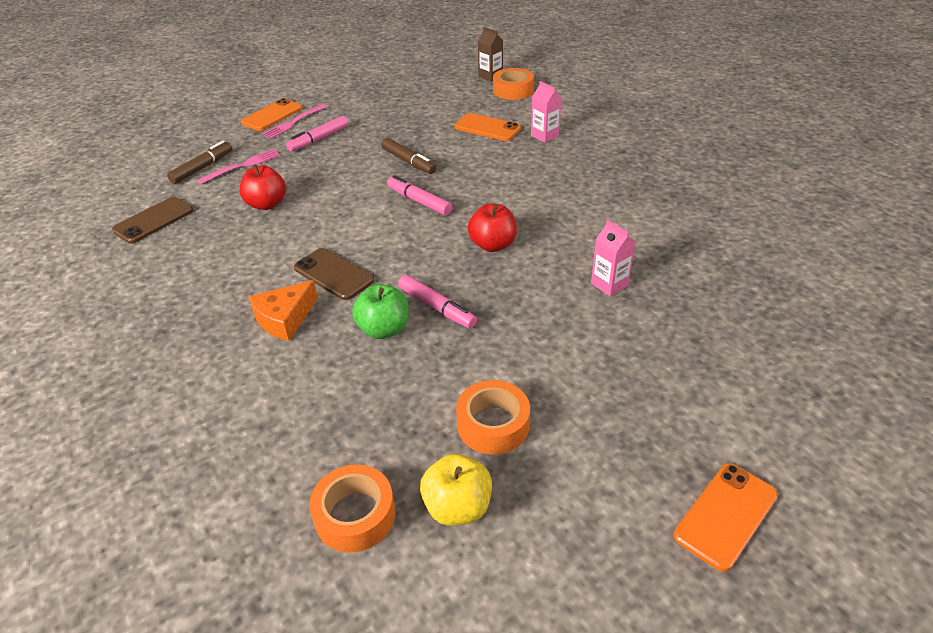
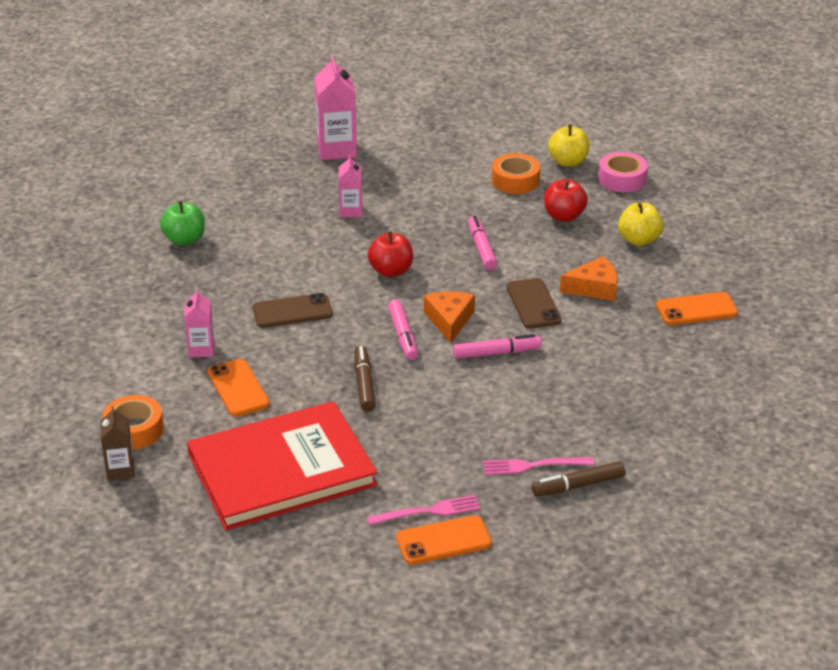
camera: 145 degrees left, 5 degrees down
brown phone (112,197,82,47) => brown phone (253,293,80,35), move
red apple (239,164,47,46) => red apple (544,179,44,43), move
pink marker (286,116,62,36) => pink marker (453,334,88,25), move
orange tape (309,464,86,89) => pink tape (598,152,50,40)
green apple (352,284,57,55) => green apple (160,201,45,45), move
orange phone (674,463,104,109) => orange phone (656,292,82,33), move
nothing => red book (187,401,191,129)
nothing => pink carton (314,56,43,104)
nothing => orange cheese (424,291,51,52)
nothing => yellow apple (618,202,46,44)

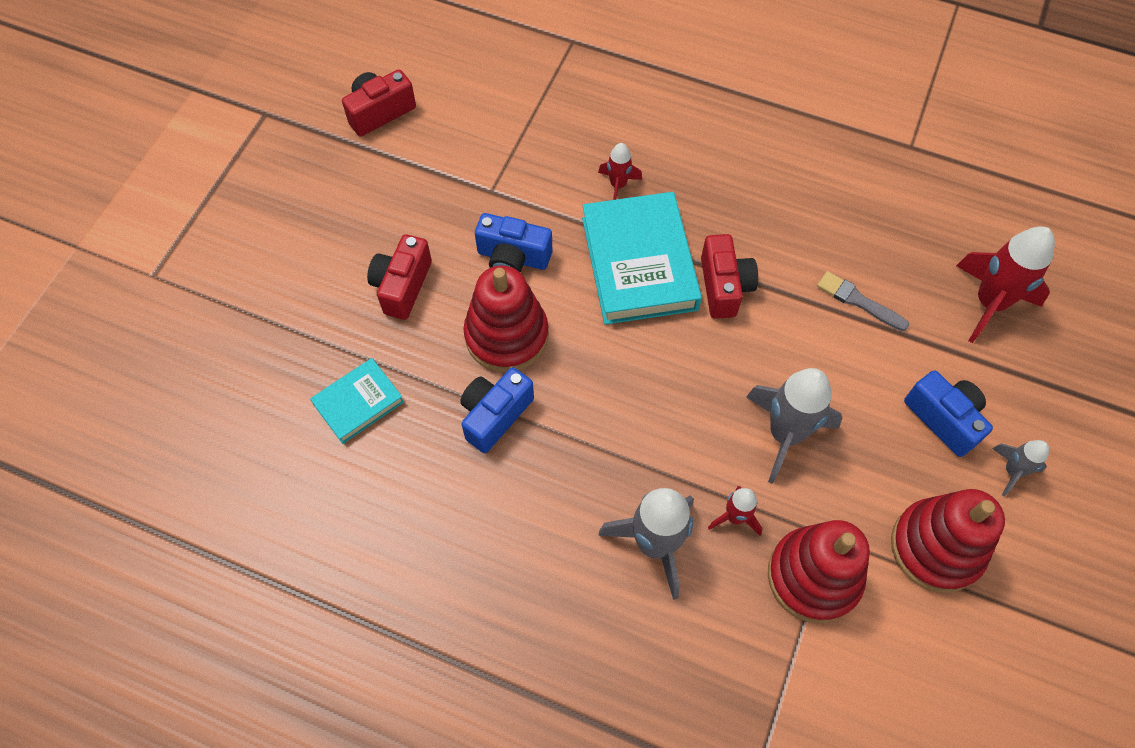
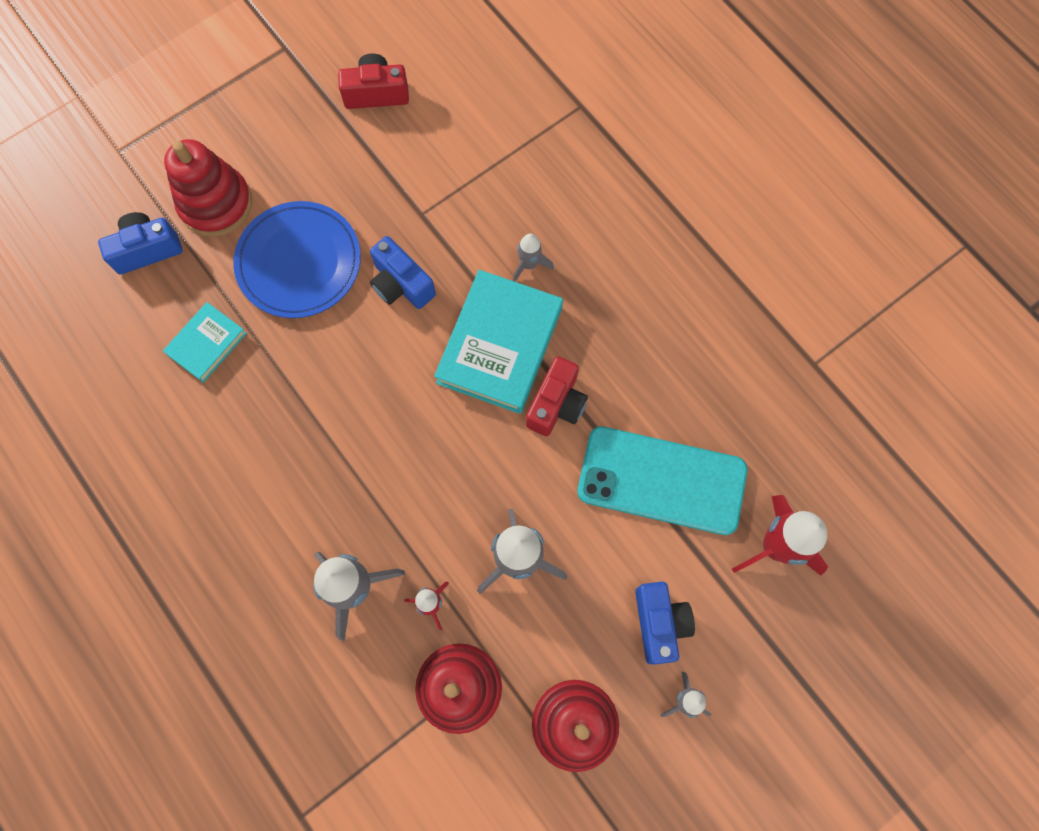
camera: 30 degrees right, 10 degrees up
turquoise book (310,358,94,86) => turquoise book (163,302,84,81), 45 degrees counterclockwise
red camera (367,234,65,86) => blue plate (233,201,128,117)
blue camera (460,367,74,86) => blue camera (98,212,85,62), move
red stacking toy (464,265,85,107) => red stacking toy (164,139,88,98), move
red rocket (598,143,44,57) => grey rocket (513,234,41,48)
grey brush (817,271,92,60) => turquoise phone (577,426,170,109)

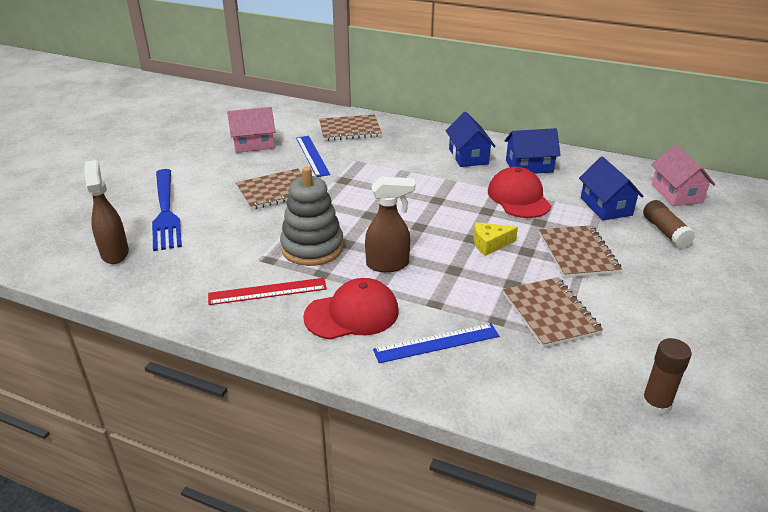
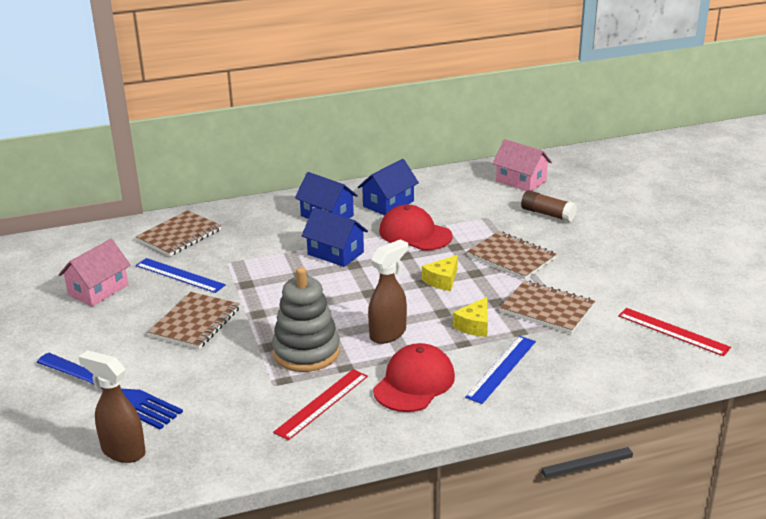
camera: 40 degrees left, 5 degrees down
blue house (579,156,65,64) => blue house (301,208,67,59), move
brown glue stick (641,338,51,78) => red ruler (618,308,113,48)
nothing => yellow cheese (453,297,35,40)

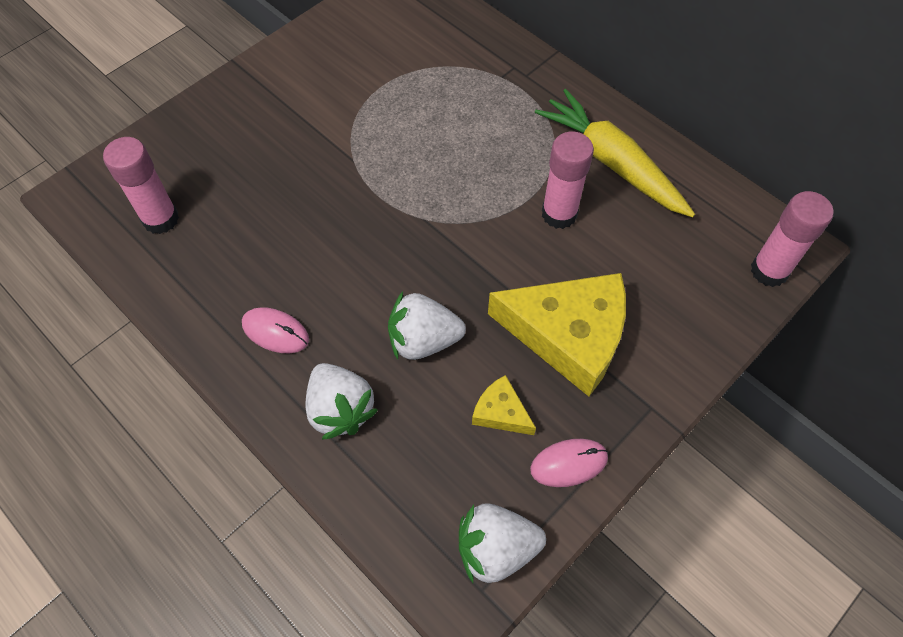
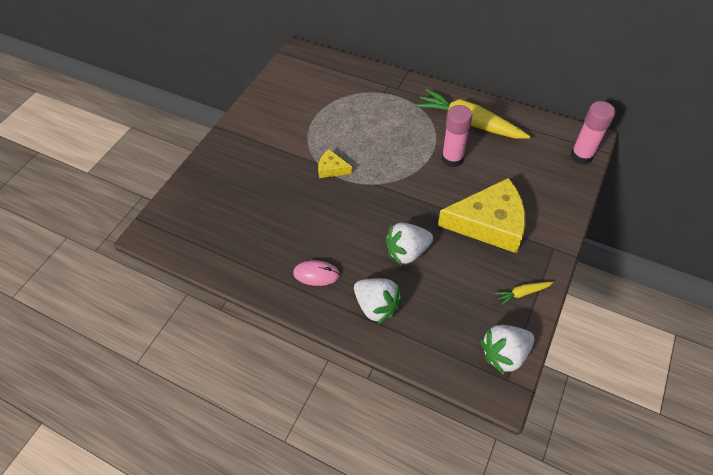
camera: 15 degrees left, 5 degrees down
pink glue stick (103,137,76,97) => nothing
yellow cheese (472,375,64,60) => yellow cheese (318,149,35,29), move
pink mouse (530,439,78,48) => yellow carrot (495,282,59,24)

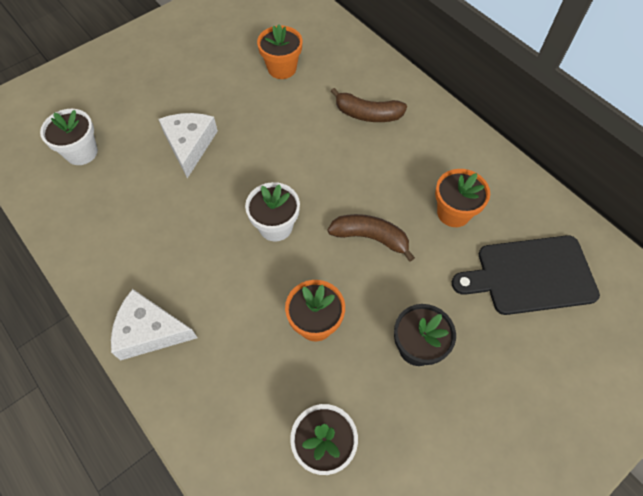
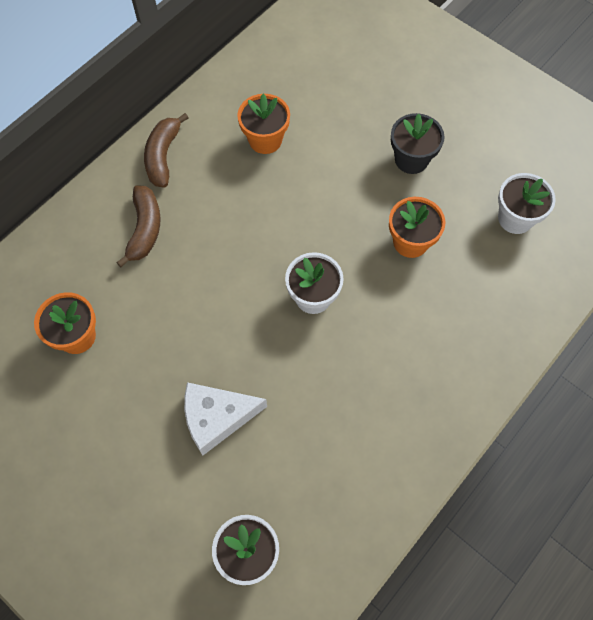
camera: 100 degrees left, 5 degrees up
white cheese (111,289,86,72) => nothing
brown banana (328,214,87,48) => brown banana (144,113,44,74), move
black cutting board (452,235,148,80) => nothing

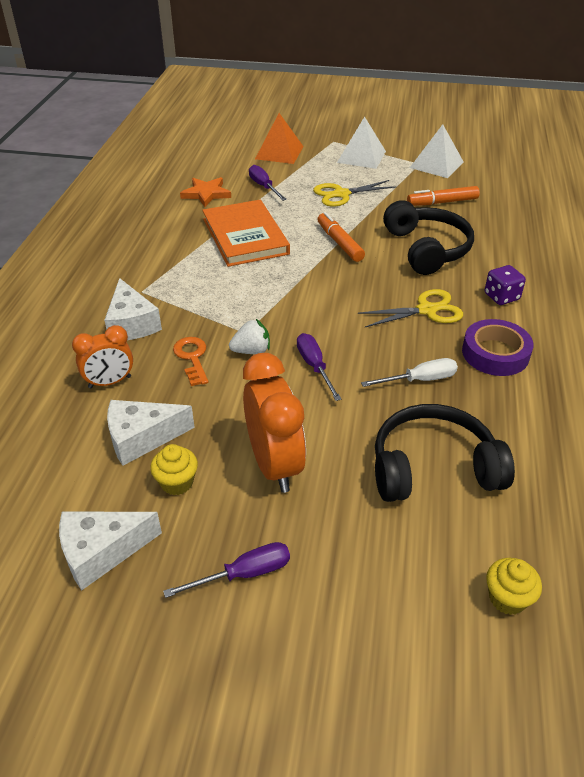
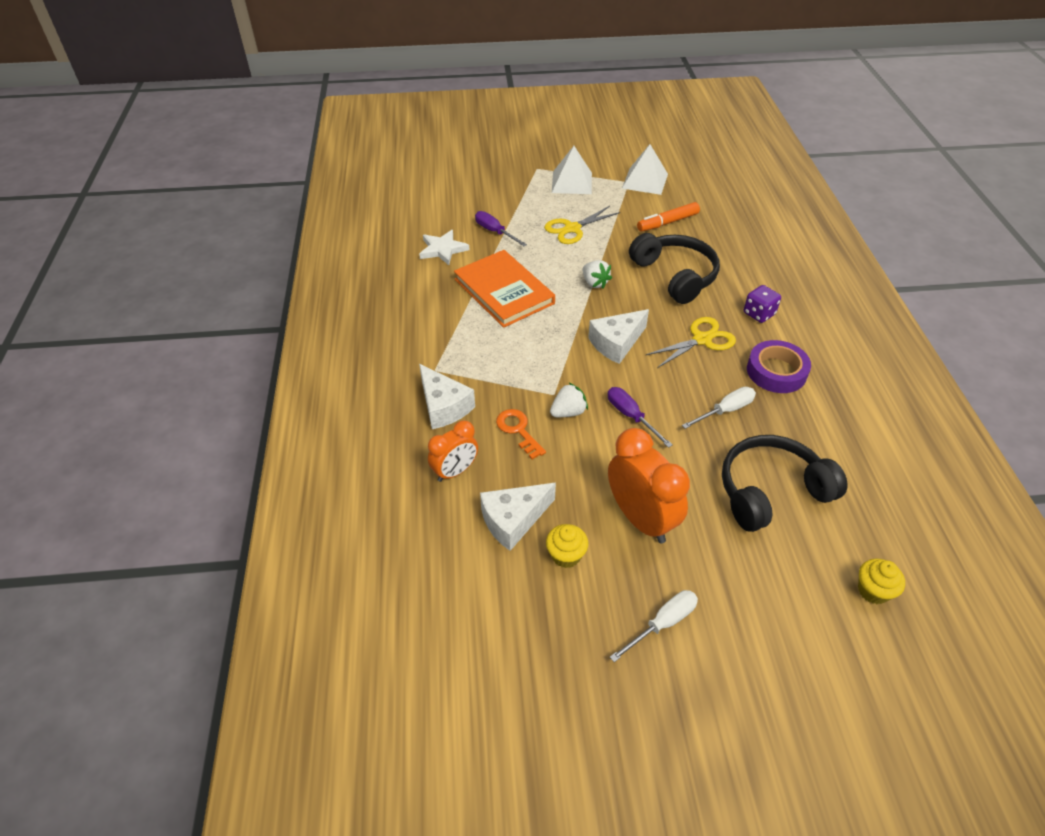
camera: 15 degrees left, 5 degrees up
white cheese (59,511,103,79) => white cheese (588,309,61,55), move
purple screwdriver (163,542,127,56) => white screwdriver (610,590,88,72)
orange star (180,177,51,30) => white star (419,230,50,35)
orange pyramid (255,113,49,51) => nothing
orange marker (317,212,48,50) => white strawberry (583,260,29,29)

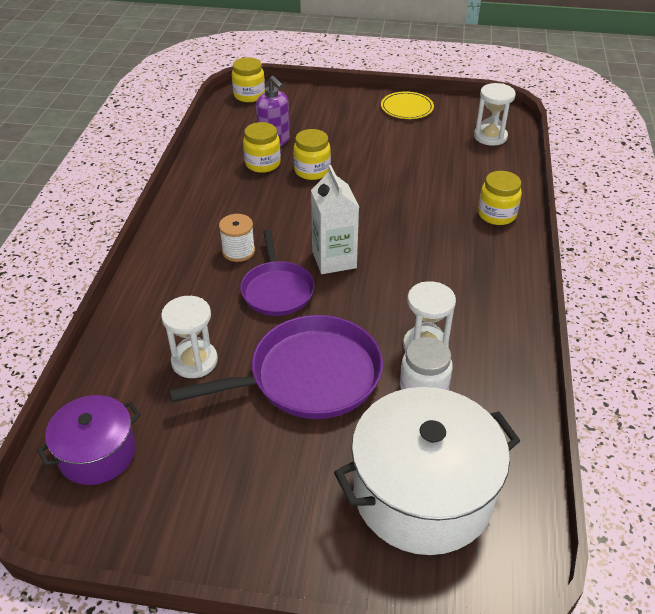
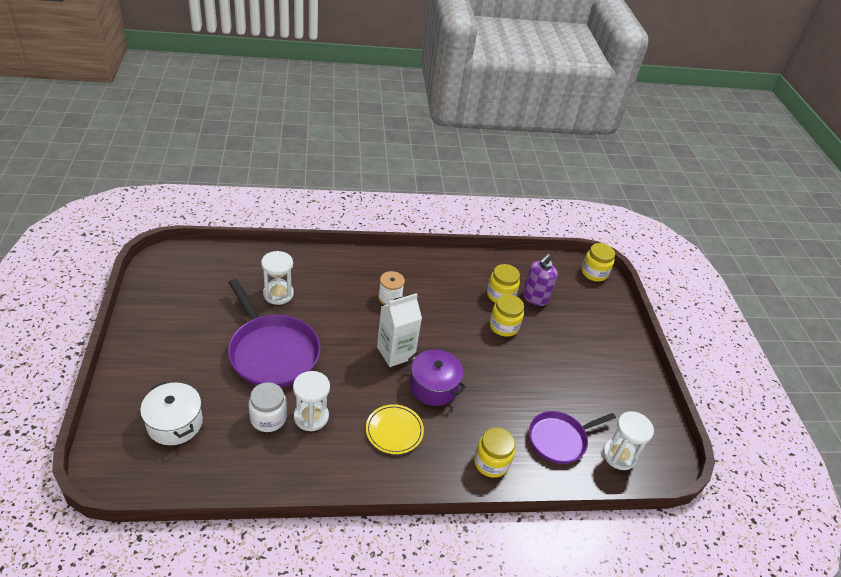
camera: 70 degrees right, 0 degrees up
purple pot (37,395,104,90) => purple pot (408,350,58,56), move
purple pan (240,229,75,87) => purple pan (529,411,87,53), move
white pot (334,387,186,168) => white pot (140,382,63,63), x0.57
yellow plate (381,91,53,28) => yellow plate (366,404,58,50), move

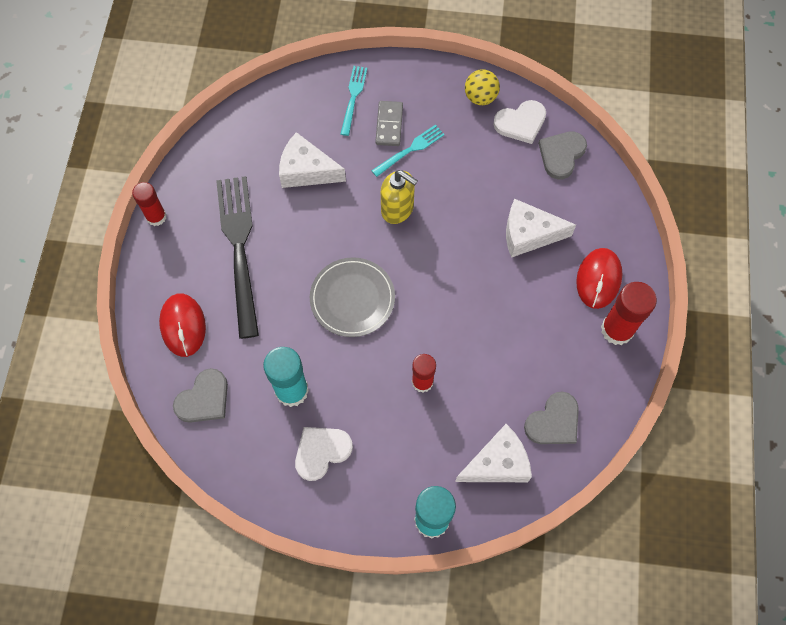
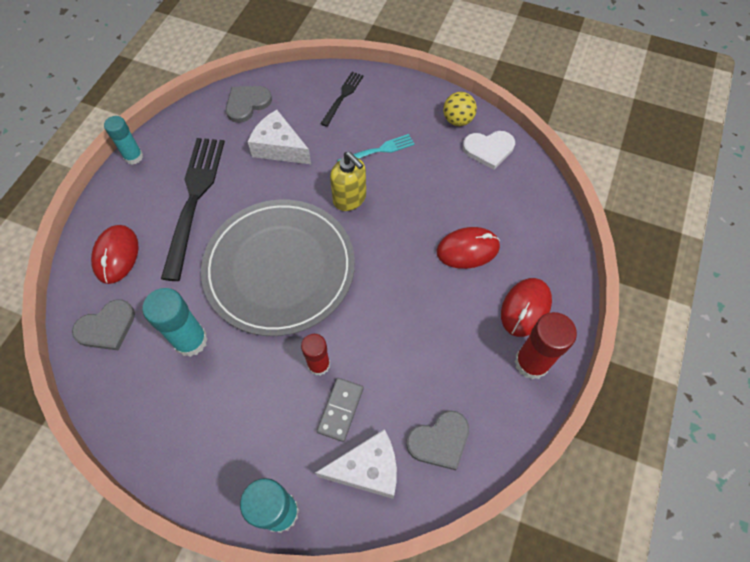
camera: 15 degrees right, 5 degrees down
red glue stick (132,182,35,44) => turquoise glue stick (104,116,39,49)
white heart (295,427,58,54) => nothing
grey plate (310,257,85,80) => grey plate (201,200,154,136), x1.80
turquoise fork (340,66,27,70) => black fork (320,72,44,55)
grey domino (375,101,28,45) => grey domino (317,378,46,64), move
white cheese (506,199,70,59) => red mouse (436,227,64,42)
grey heart (538,131,49,48) => grey heart (226,86,46,37), move

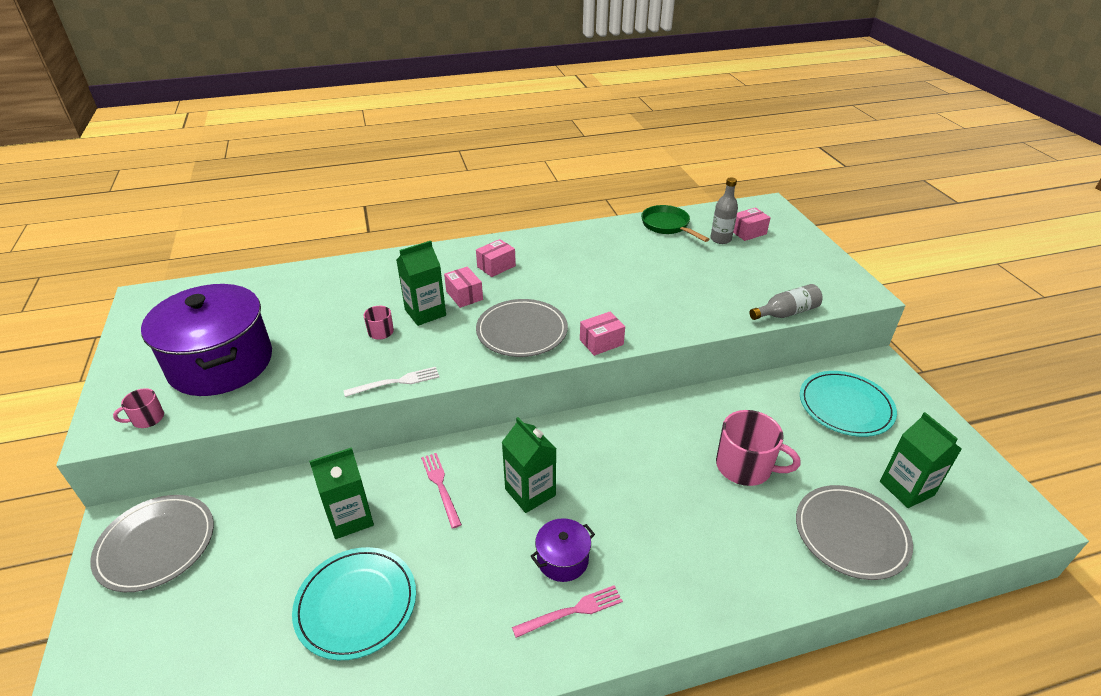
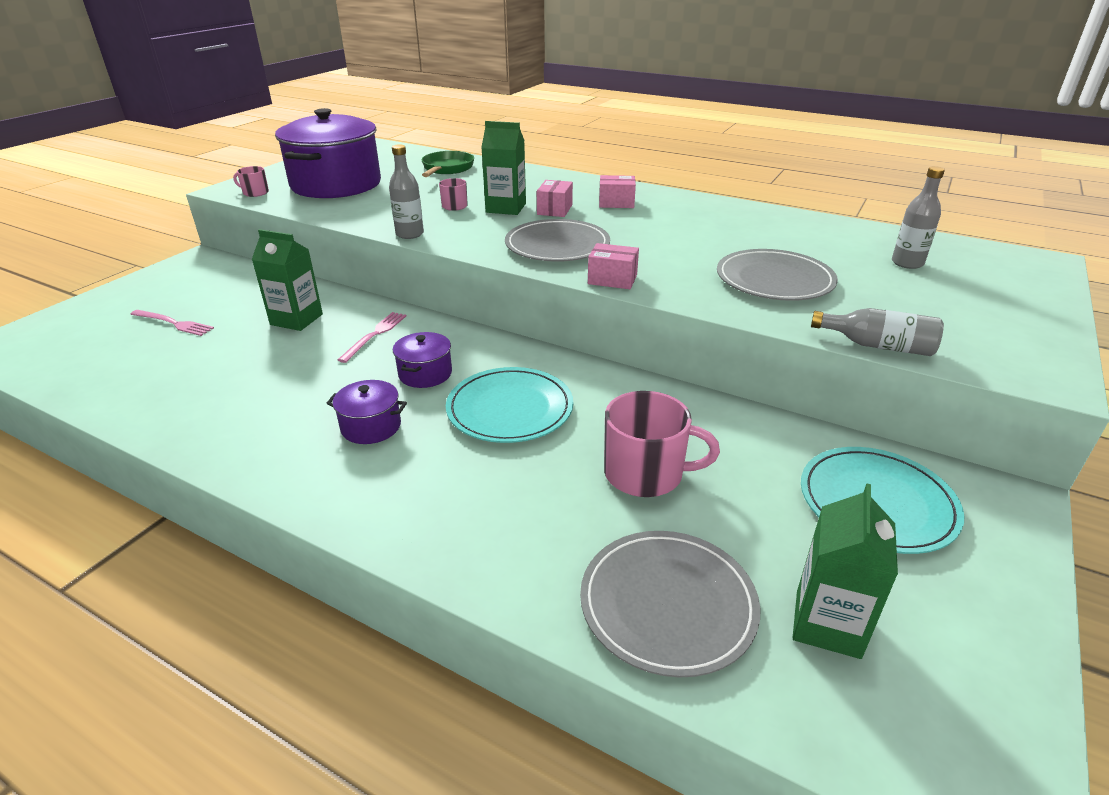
camera: 45 degrees right, 5 degrees down
grey plate (90,495,124,97) => grey plate (717,249,121,52), move
turquoise plate (292,547,124,113) => turquoise plate (446,367,127,76), move
white fork (343,367,96,30) => grey bottle (389,144,35,95)
green carton (502,417,54,96) => purple pot (393,332,59,56)
pink fork (512,585,111,53) => pink fork (130,310,84,26), move
green pan (641,205,68,37) => green pan (422,151,52,26), move
pink mug (716,410,85,76) => pink mug (604,391,116,106), 60 degrees counterclockwise
pink box (733,207,38,34) => nothing

